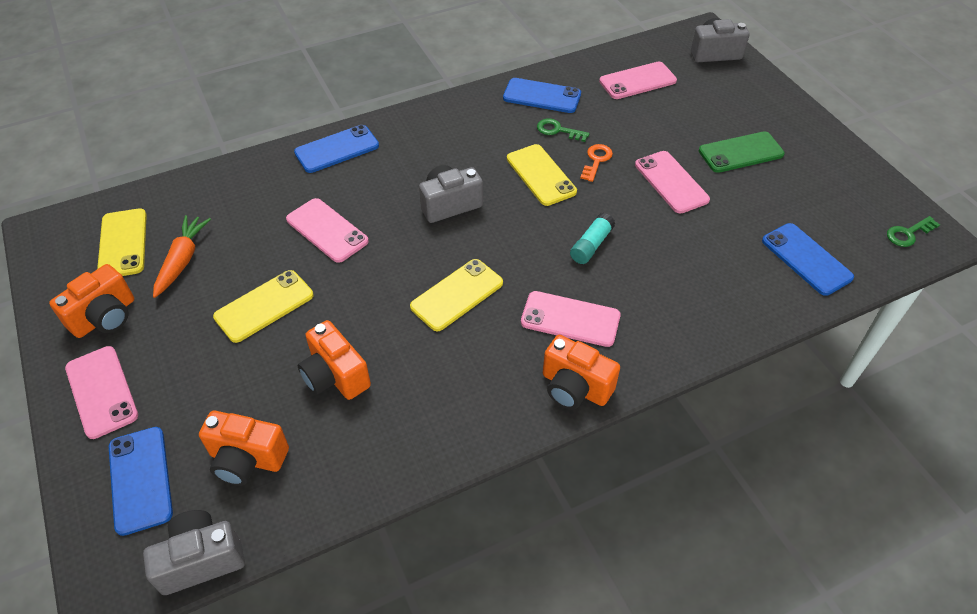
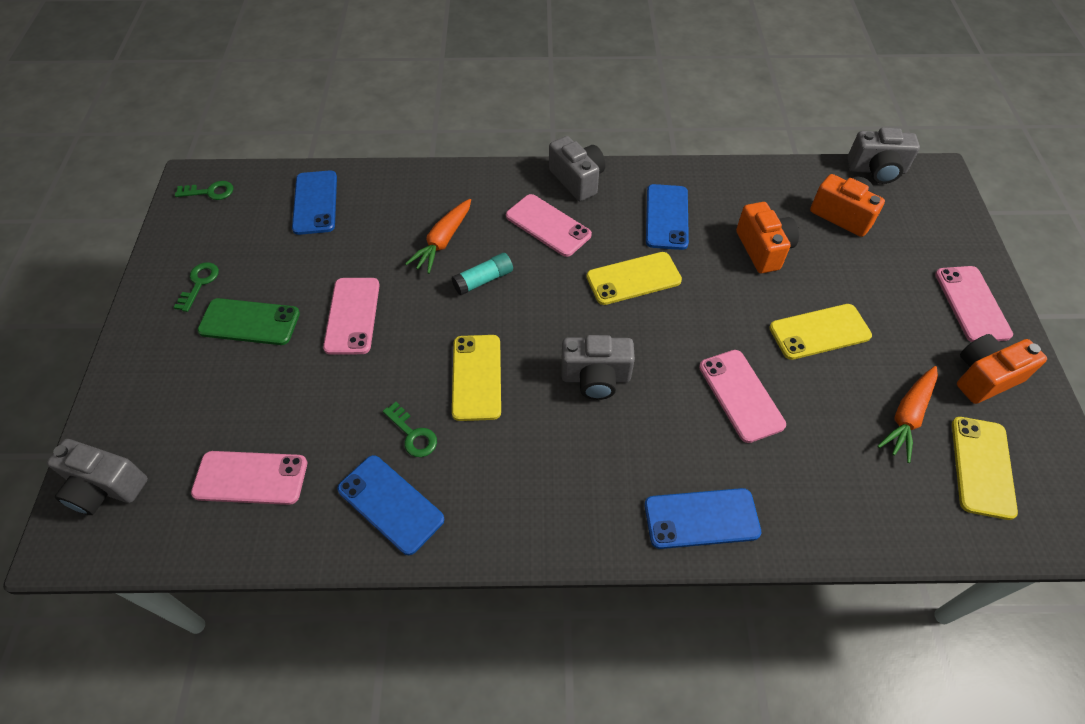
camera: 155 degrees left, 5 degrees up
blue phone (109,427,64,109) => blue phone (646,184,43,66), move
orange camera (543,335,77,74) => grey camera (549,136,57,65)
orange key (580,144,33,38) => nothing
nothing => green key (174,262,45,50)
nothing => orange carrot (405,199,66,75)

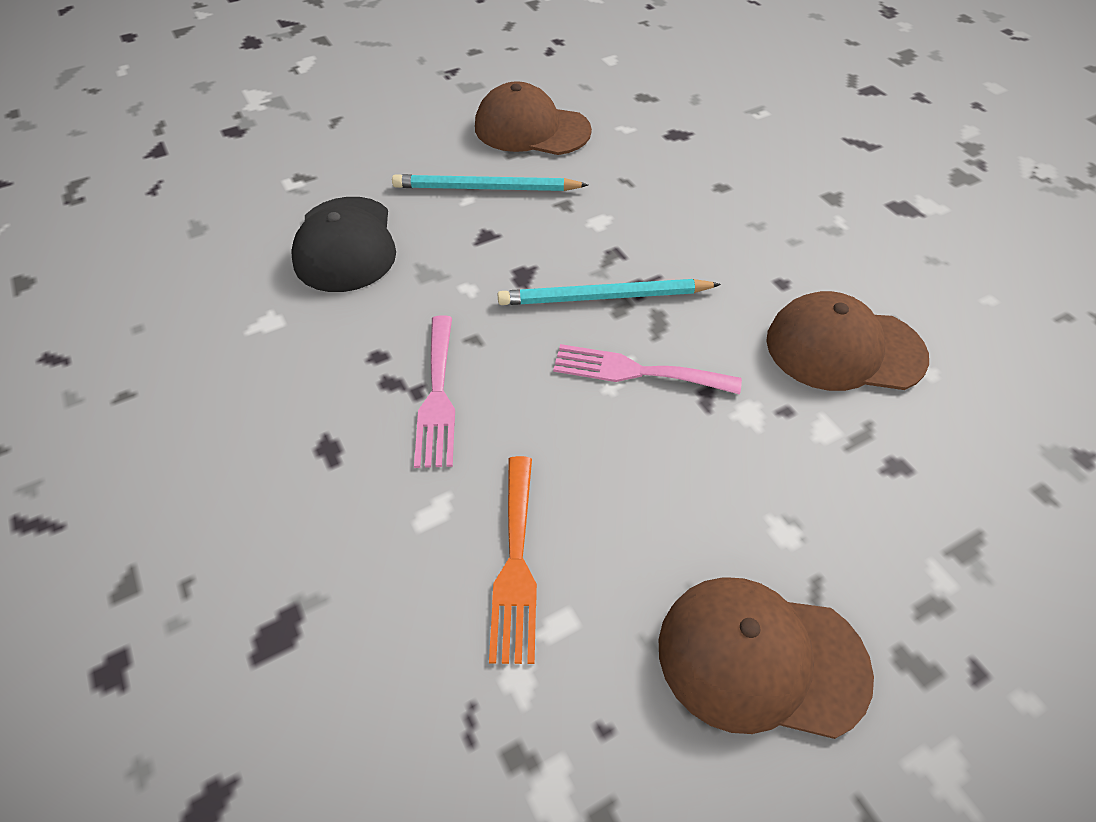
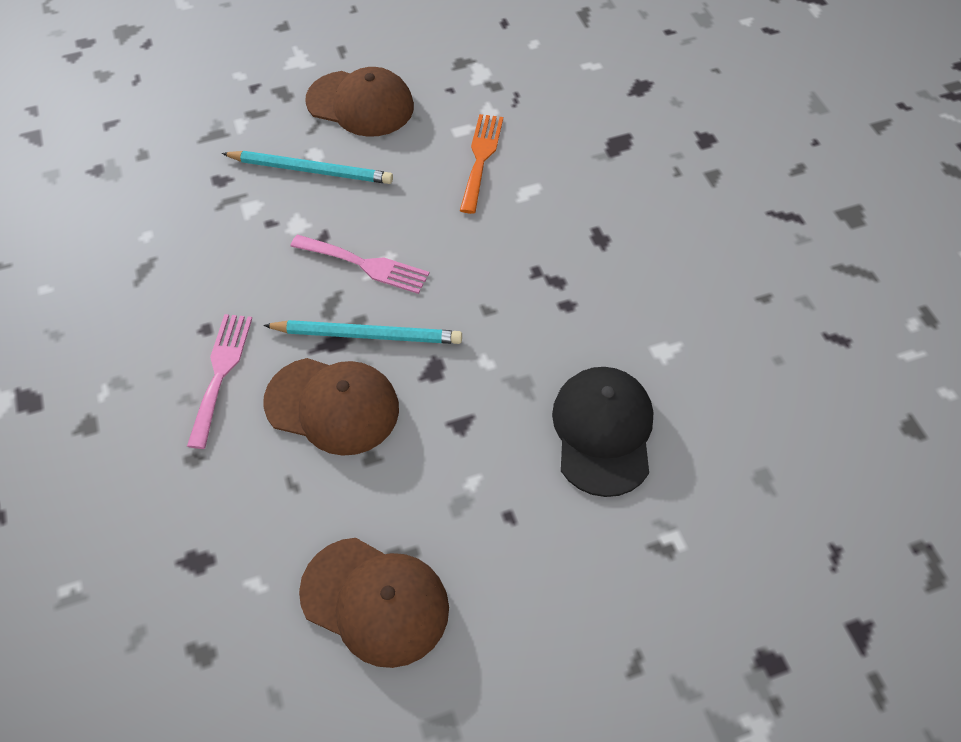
camera: 170 degrees left, 5 degrees up
turquoise pencil (392,174,196,17) => turquoise pencil (221,151,172,33), move
pink fork (414,315,41,153) => pink fork (187,314,65,135), move
brown cap (766,291,163,100) => brown cap (263,358,136,98), move

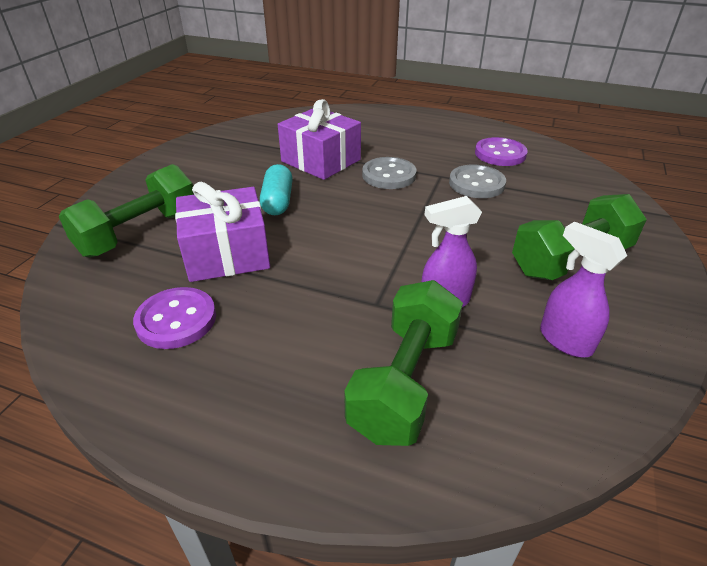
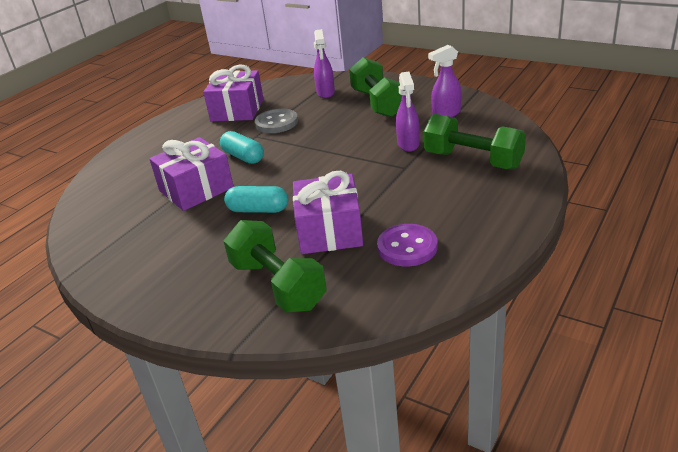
camera: 75 degrees left, 5 degrees down
grey button (362,157,54,32) => turquoise capsule (220,131,44,33)
purple button (475,137,53,29) => purple gift (203,65,61,56)
nothing => purple spray bottle (314,29,21,69)

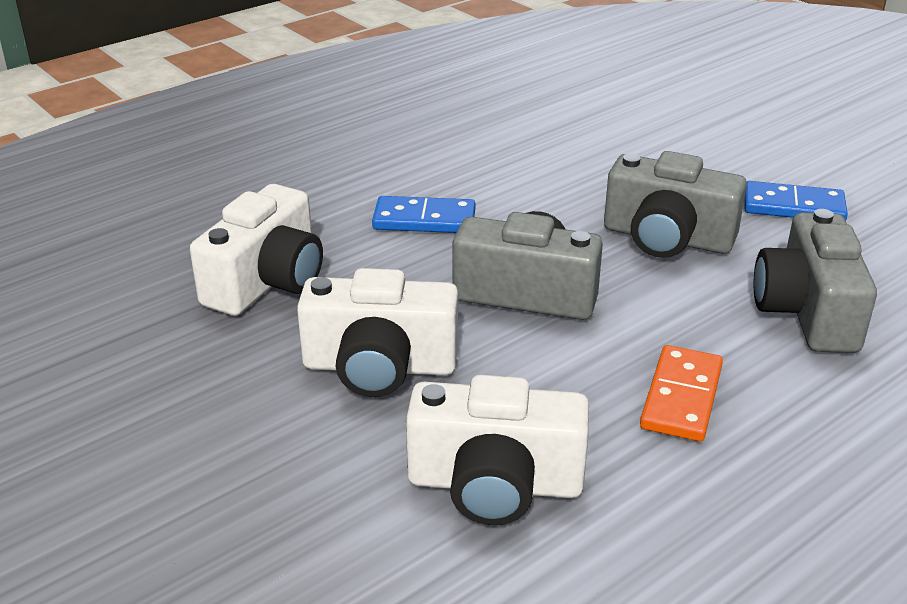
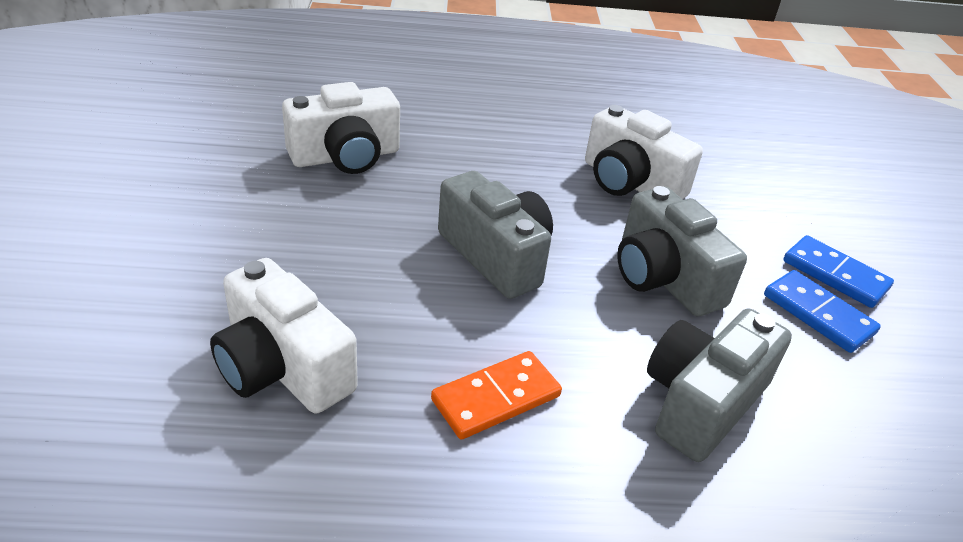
camera: 35 degrees right, 5 degrees up
white camera (297,268,161,129) => white camera (585,105,118,94), move
blue domino (372,196,104,37) => blue domino (783,235,111,73), move

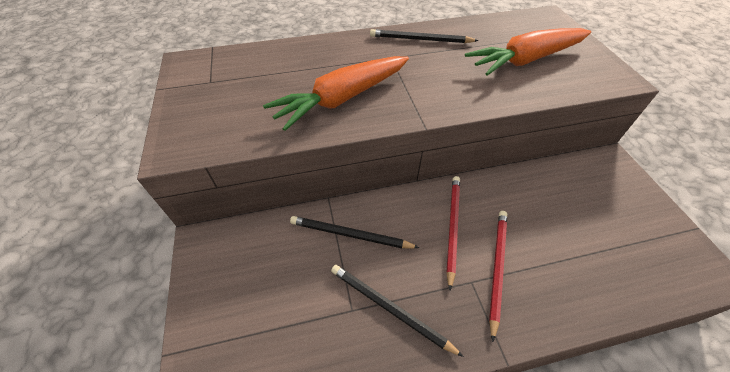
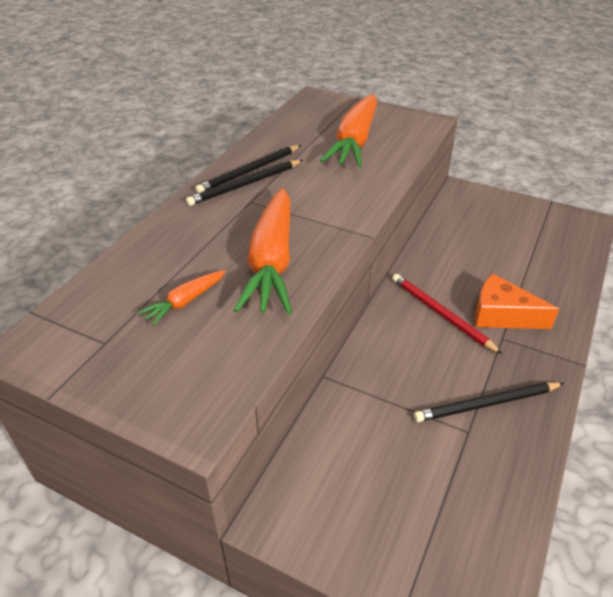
camera: 50 degrees left, 10 degrees down
black pencil (290,216,129,32) => black pencil (186,160,117,46), move
red pencil (489,211,18,131) => orange cheese (475,273,84,56)
nothing => orange carrot (138,270,88,56)

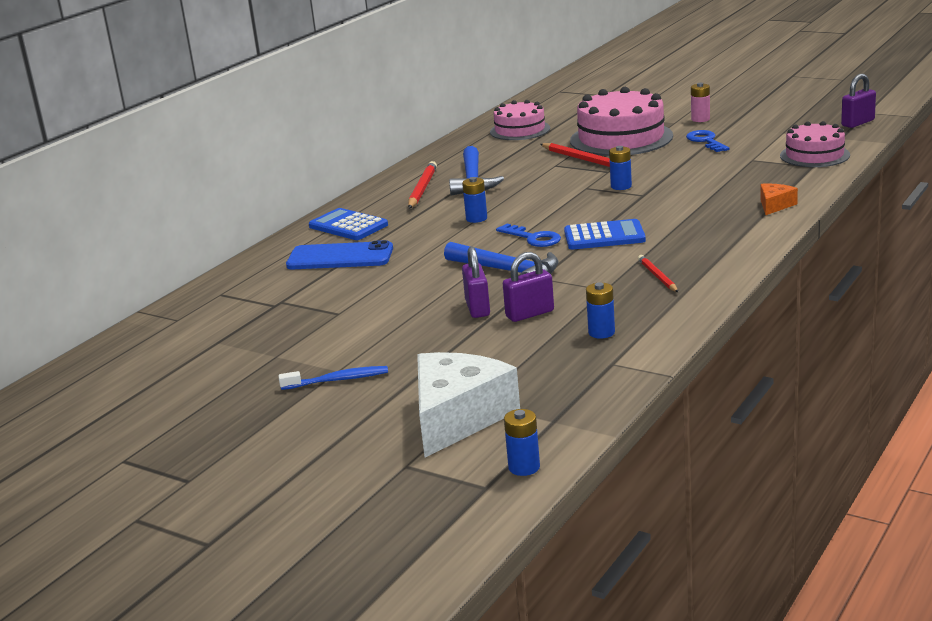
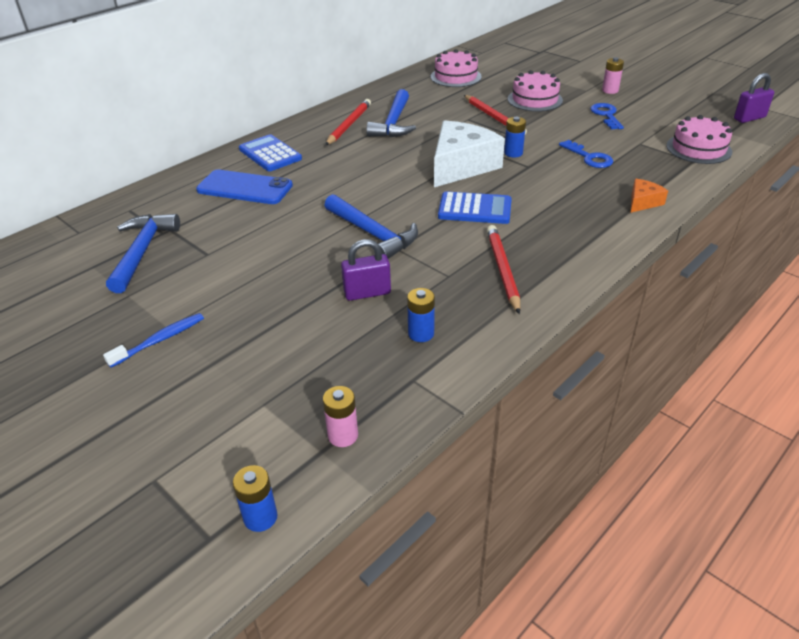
camera: 10 degrees right, 15 degrees up
blue toothbrush (279,366,109,24) => blue toothbrush (103,313,101,55), 45 degrees counterclockwise
white cheese (417,352,103,105) => white cheese (434,120,71,67), move
blue battery (462,177,25,46) => nothing
purple padlock (462,246,28,72) => nothing
blue key (496,224,65,23) => blue key (559,140,54,28), move
pink cake (570,87,103,69) => pink cake (508,70,55,42), x0.61
red pencil (638,255,40,37) => red pencil (487,225,33,89), x1.59
nothing => blue hammer (106,214,74,79)
nothing => pink battery (323,386,35,61)

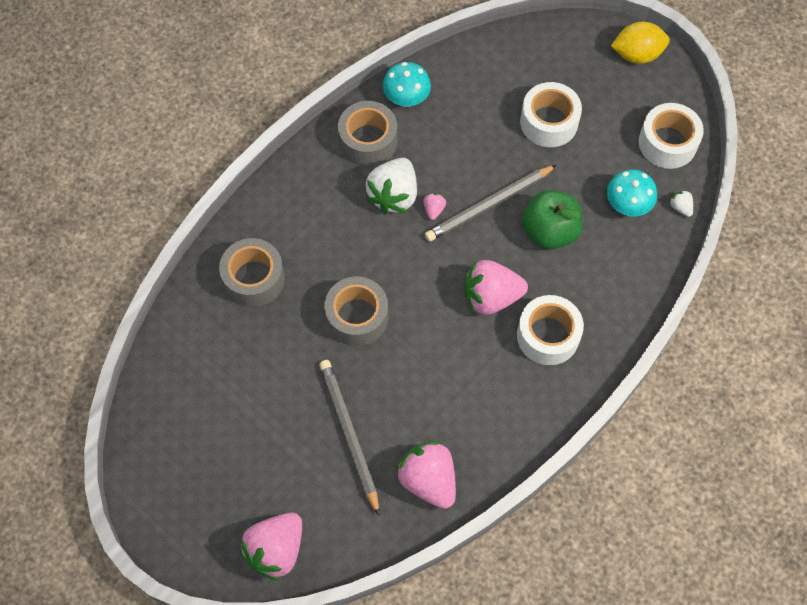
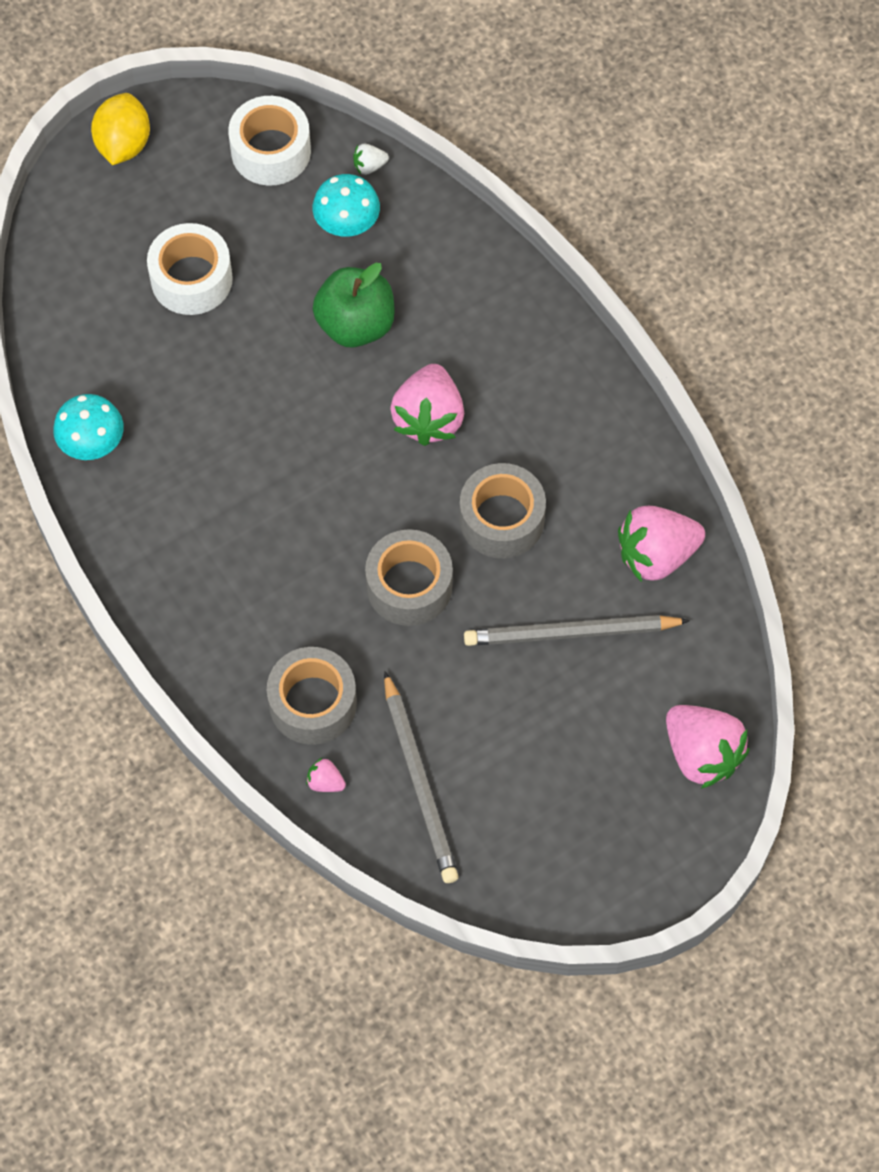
camera: 75 degrees left, 0 degrees up
grey tape (338,101,59,66) => grey tape (459,463,87,95), move
white strawberry (365,158,52,56) => nothing
pink strawberry (423,193,23,27) => pink strawberry (306,757,40,35), move
grey pencil (425,165,132,77) => grey pencil (384,671,74,212), move
white tape (517,295,67,70) => nothing

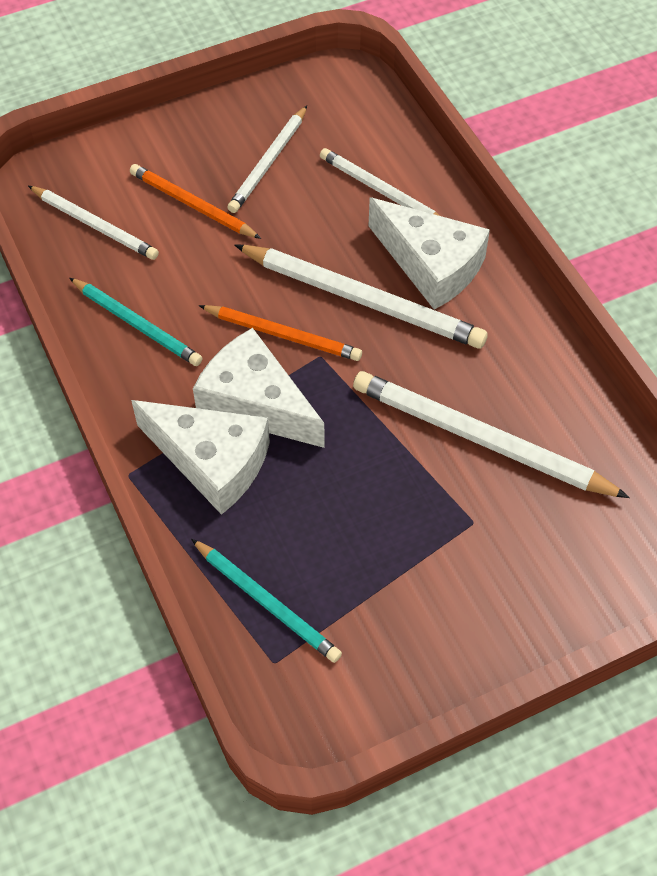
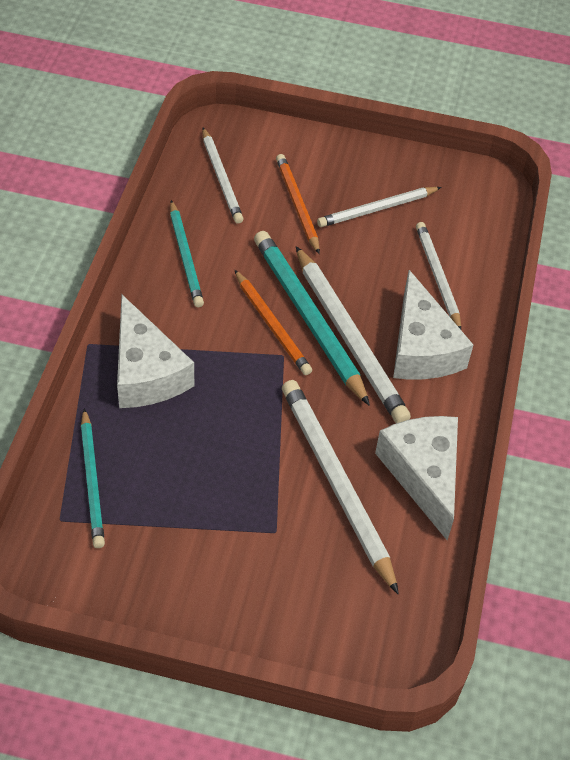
camera: 35 degrees right, 5 degrees down
white cheese (193,328,131,120) => white cheese (375,416,83,124), move
nothing => turquoise pencil (254,231,116,175)

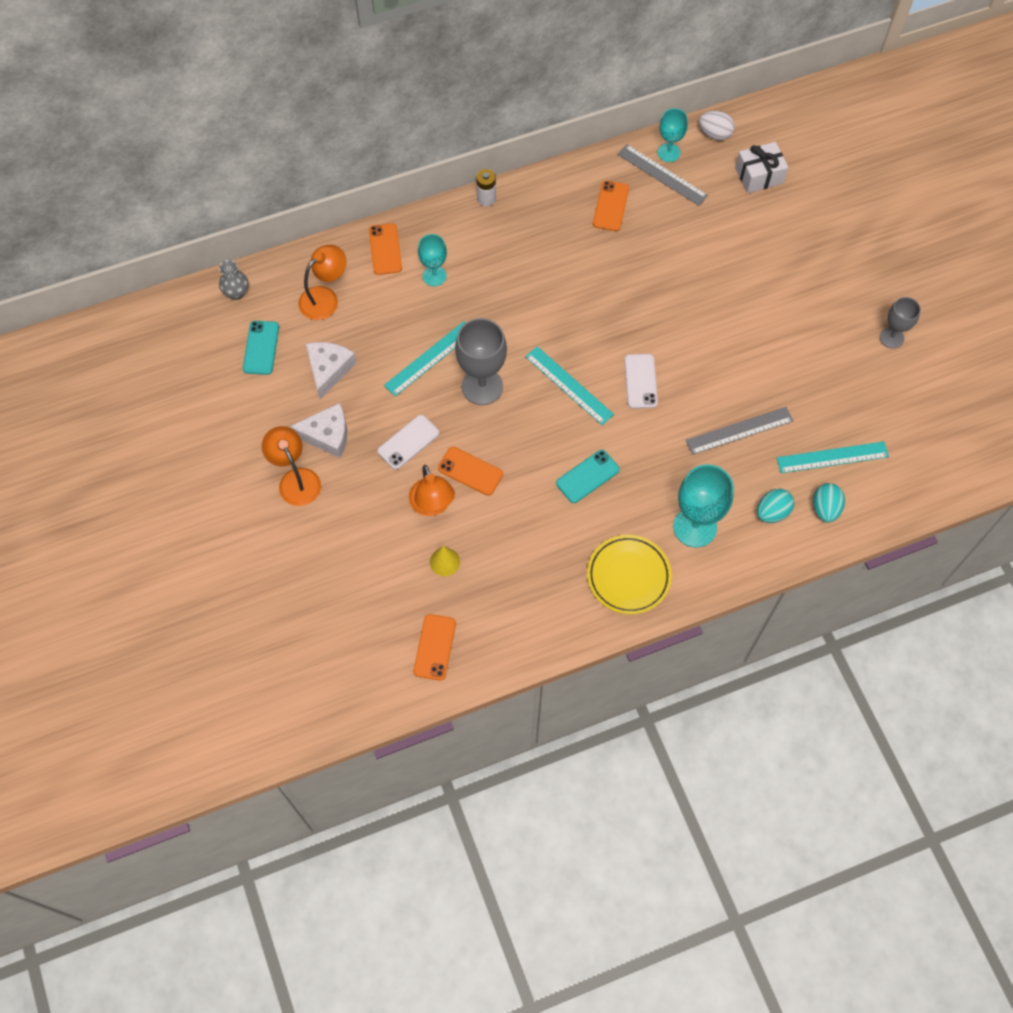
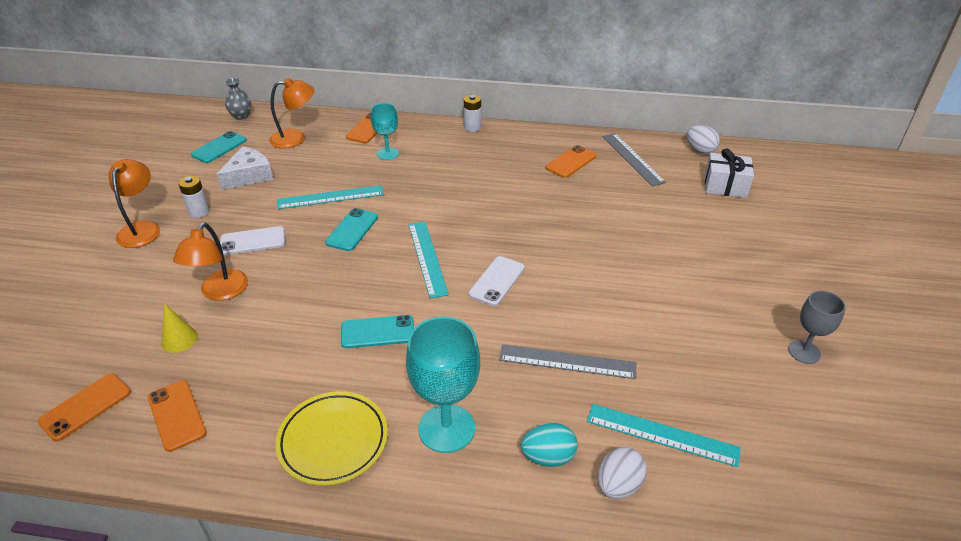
camera: 30 degrees right, 25 degrees down
white cheese (289,403,58,55) => white battery (178,176,32,42)
orange phone (438,447,65,49) => orange phone (148,380,59,72), move
grey goblet (455,318,52,87) => turquoise phone (325,208,53,43)
turquoise goblet (658,108,30,54) => nothing
turquoise egg (813,483,32,40) => white egg (598,447,49,52)

